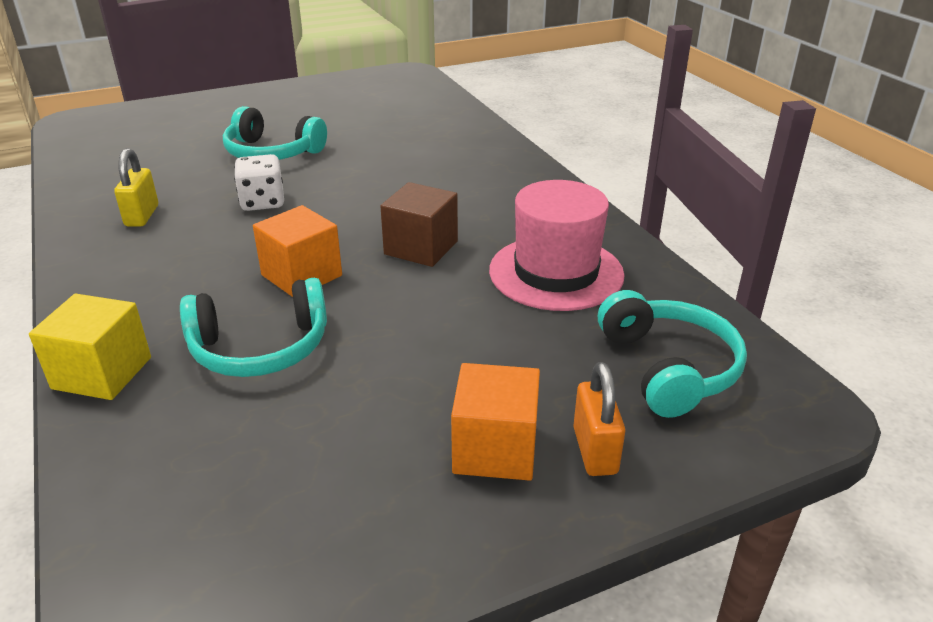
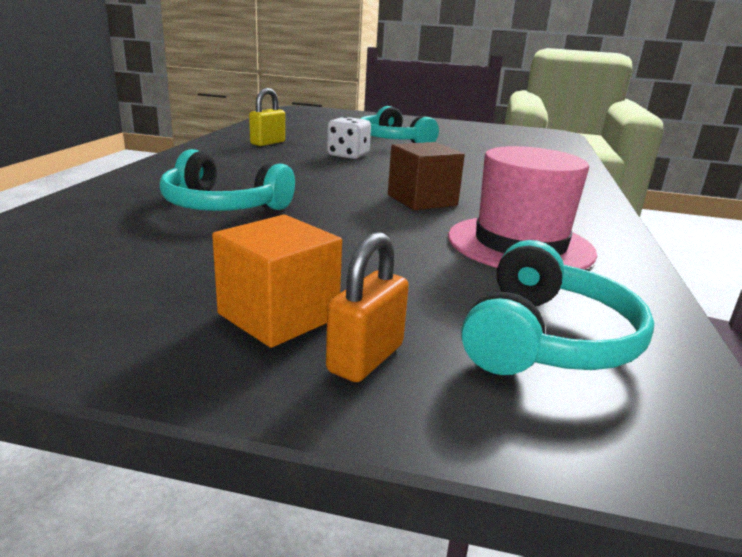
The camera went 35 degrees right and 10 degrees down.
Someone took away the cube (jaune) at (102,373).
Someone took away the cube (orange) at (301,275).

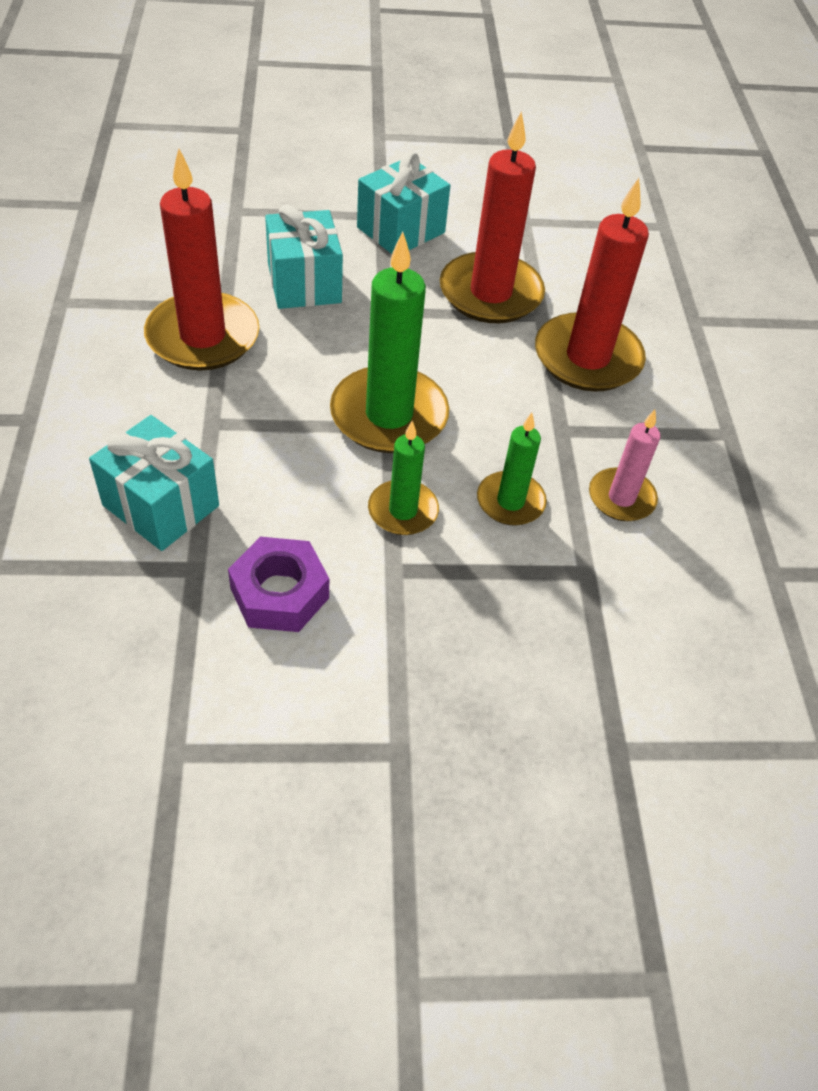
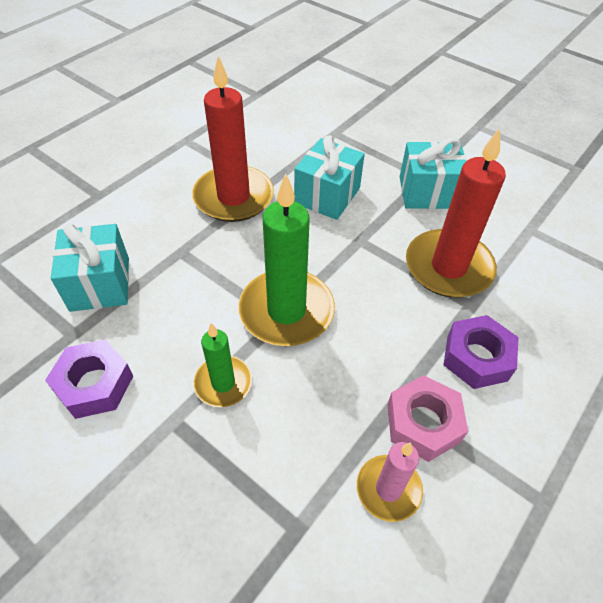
The camera went 45 degrees right and 0 degrees up.
Someone put down the écrou (rose) at (423,423).
Someone swapped the bougie (rouge) at (587,358) for the écrou (violet) at (476,357).
Someone took away the bougie (vert) at (510,501).

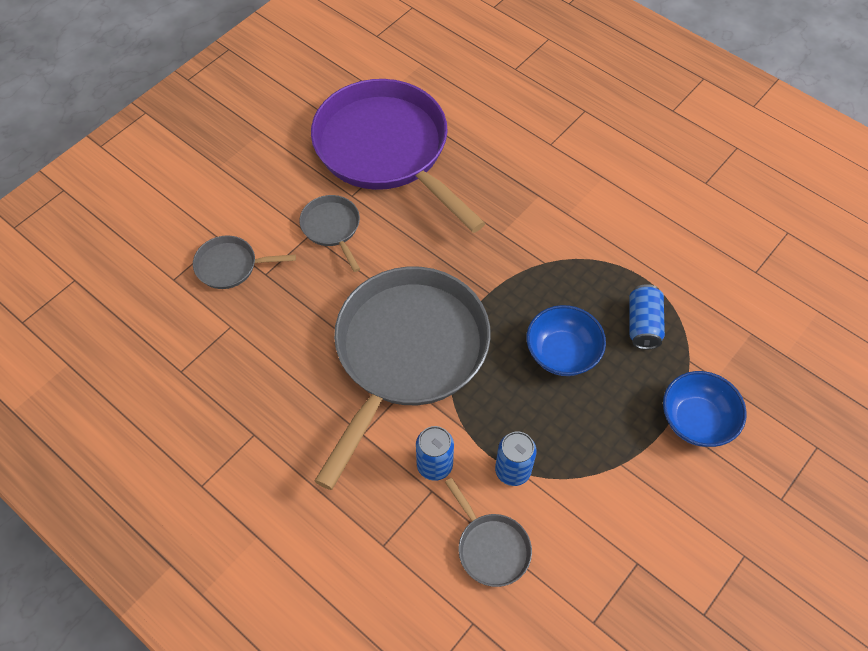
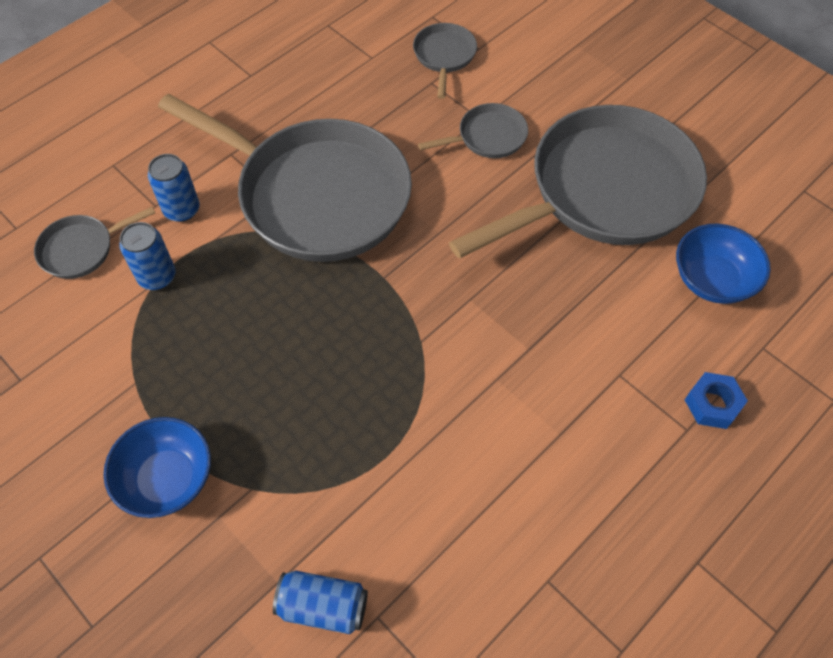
The camera went 95 degrees right and 0 degrees up.
Someone carried the canette (bleu) from (643,324) to (323,606).
Someone repainted the poêle (violet) at (386,150), which became the poêle (gris) at (603,191).
Someone carried the bol (bleu) from (562,353) to (712,280).
Someone put down the écrou (bleu) at (712,404).

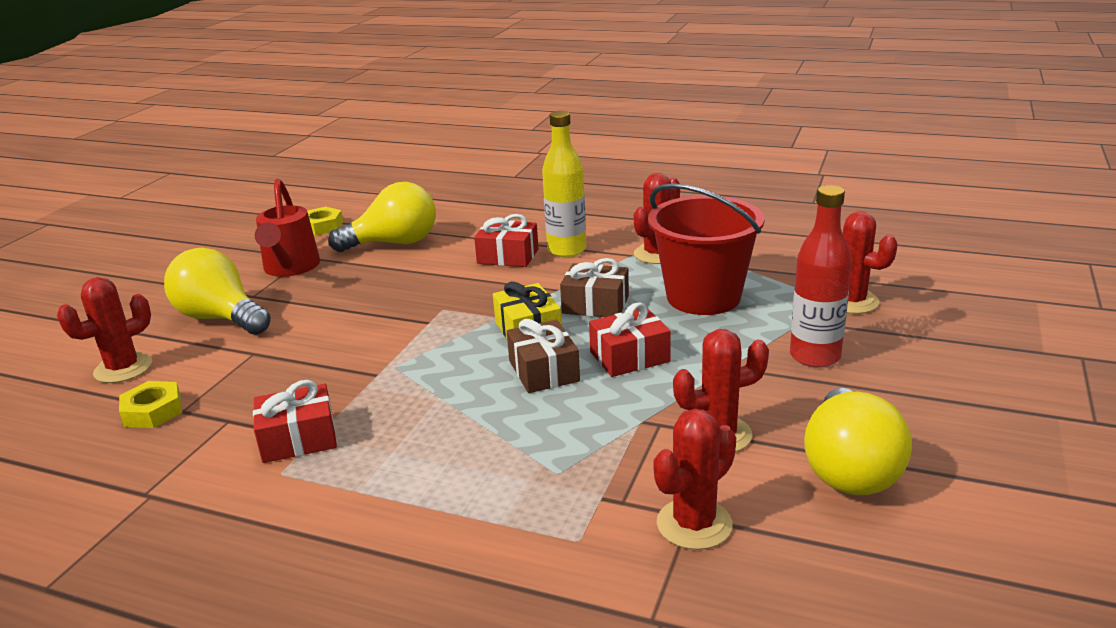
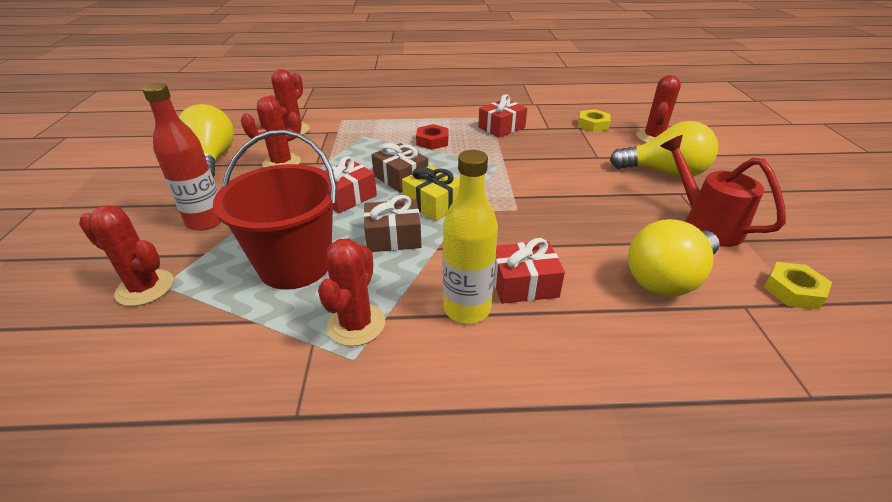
The camera went 155 degrees right and 10 degrees up.
Someone put down the écrou (rouge) at (432,141).

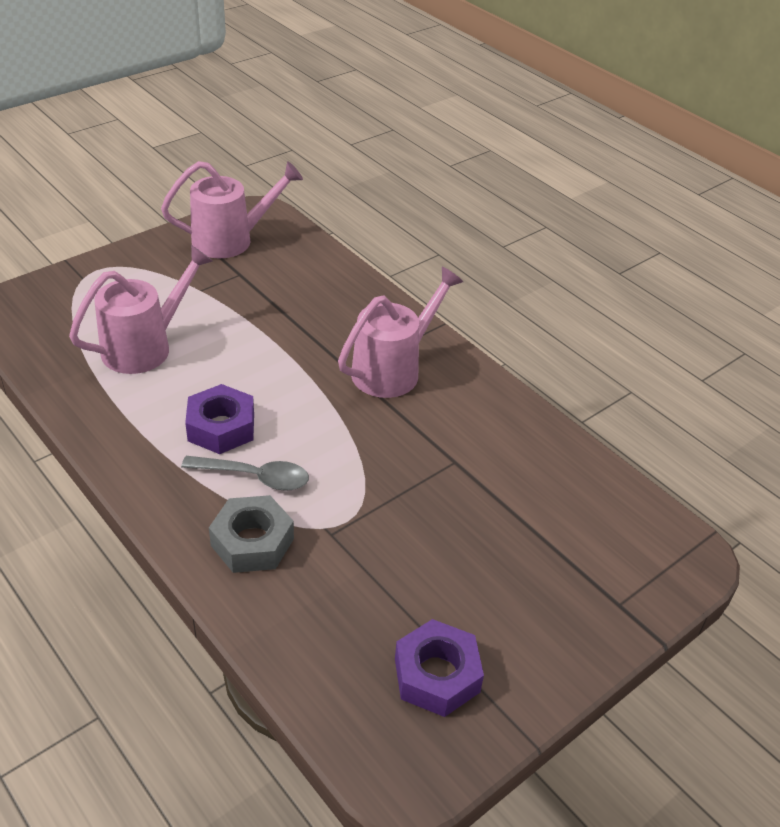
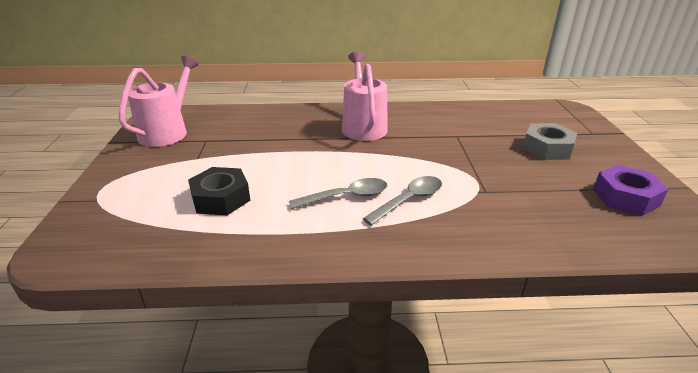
The camera went 50 degrees left and 10 degrees down.
Someone swapped the arrosoir (rose) at (145,346) for the écrou (noir) at (221,198).
Someone swapped the écrou (violet) at (221,427) for the cuillère (gris) at (346,197).
Someone carried the écrou (gris) from (252,542) to (547,148).

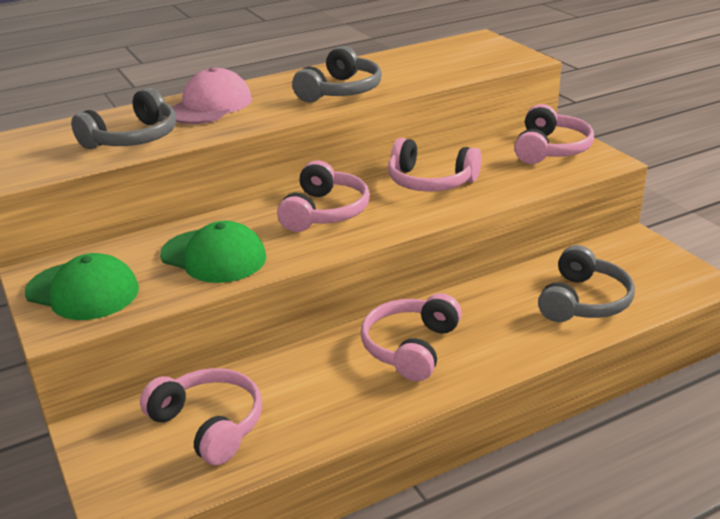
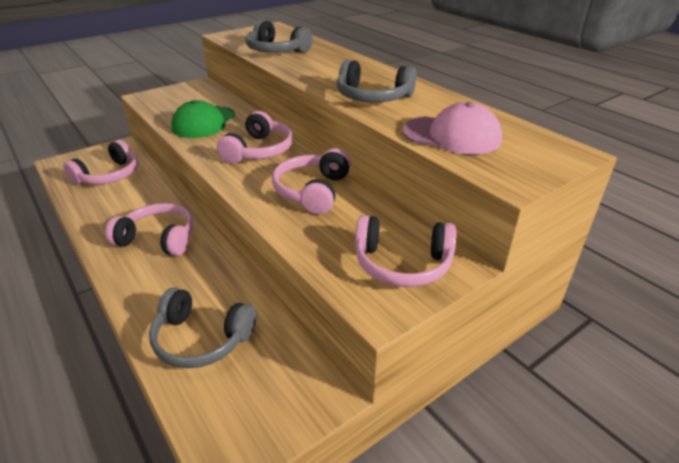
The camera went 80 degrees right and 5 degrees up.
Someone rotated the casque audio (rose) at (325,212) by 75 degrees counterclockwise.
Someone carried the casquette (rose) from (210,106) to (451,135).
Someone took away the casquette (vert) at (83,291).

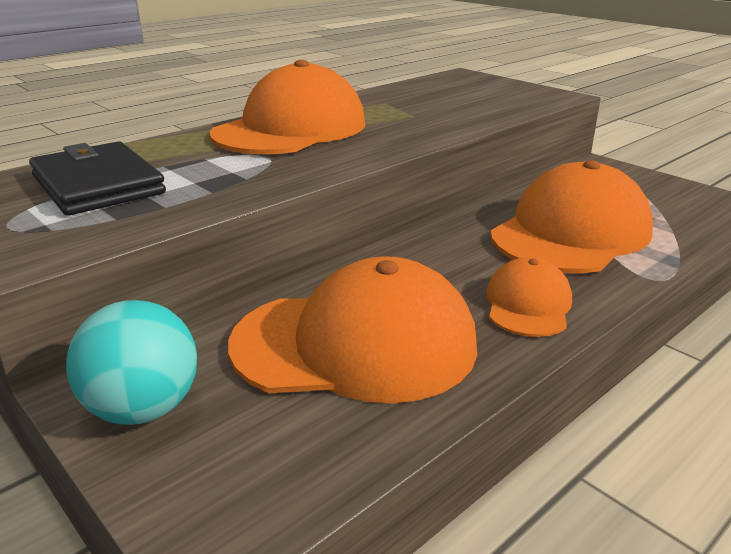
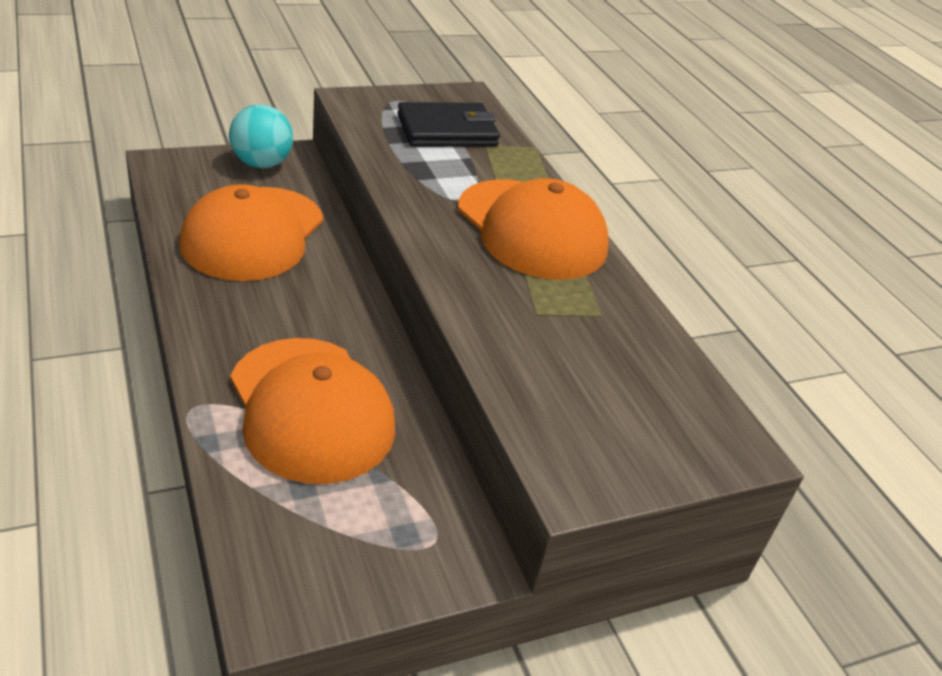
The camera went 105 degrees right and 10 degrees up.
Someone took away the casquette (orange) at (528,304).

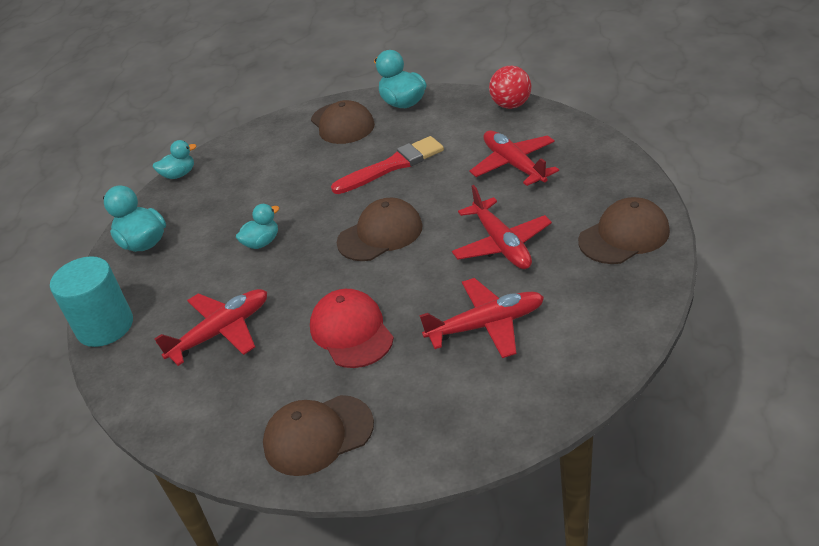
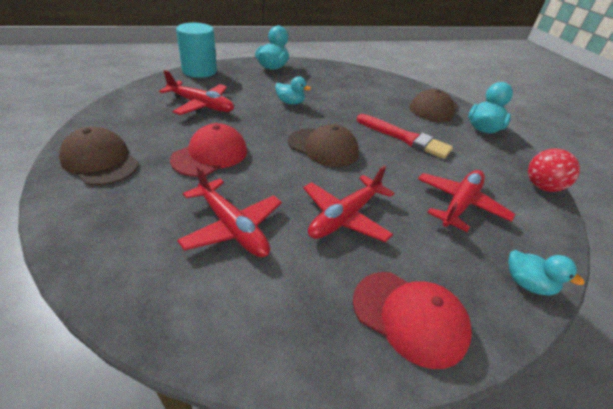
The camera went 55 degrees right and 0 degrees up.
Someone repainted the casquette (marron) at (624,236), which became the casquette (rouge) at (409,317).
Someone carried the canard (turquoise) from (179,174) to (527,284).

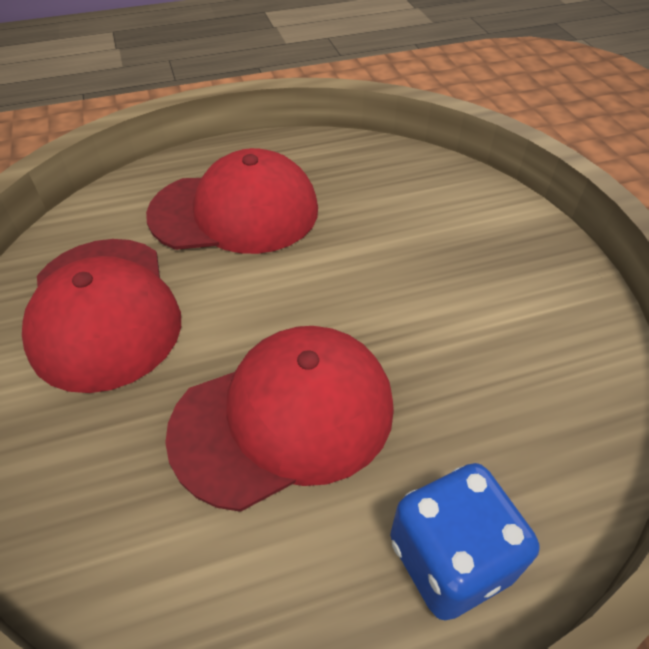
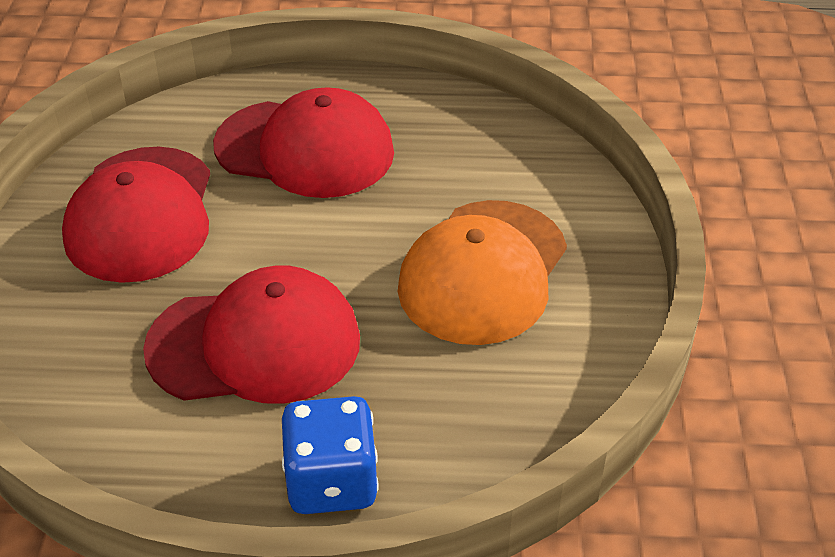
The camera went 20 degrees right and 5 degrees down.
Someone put down the casquette (orange) at (483,272).

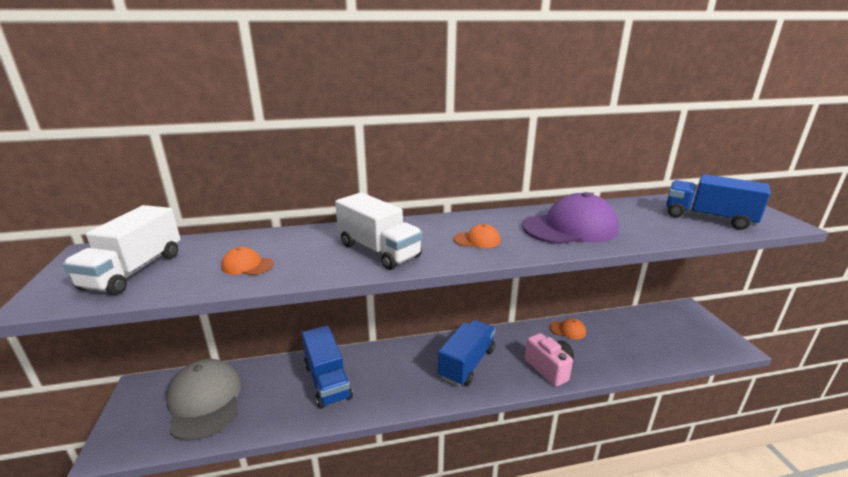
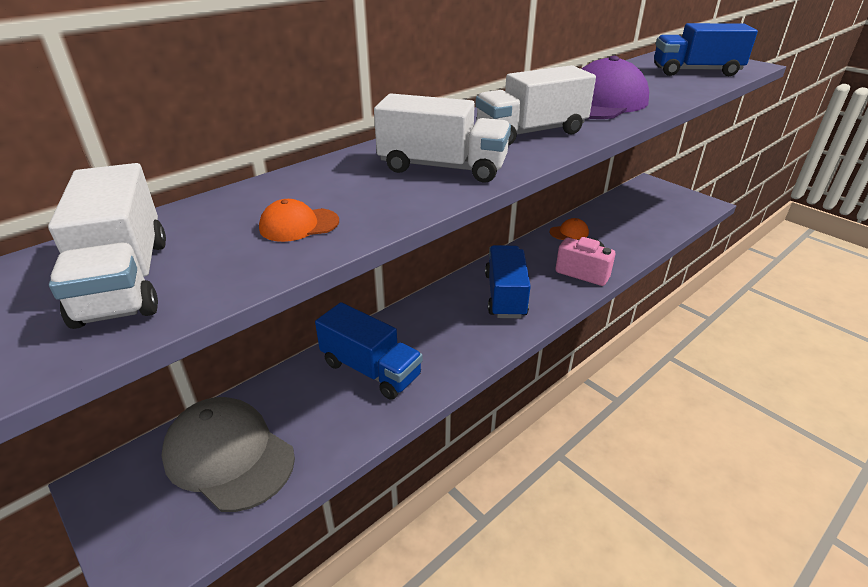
The camera went 30 degrees left and 10 degrees up.
Someone swapped the casquette (orange) at (477,240) for the camion (blanc) at (530,132).

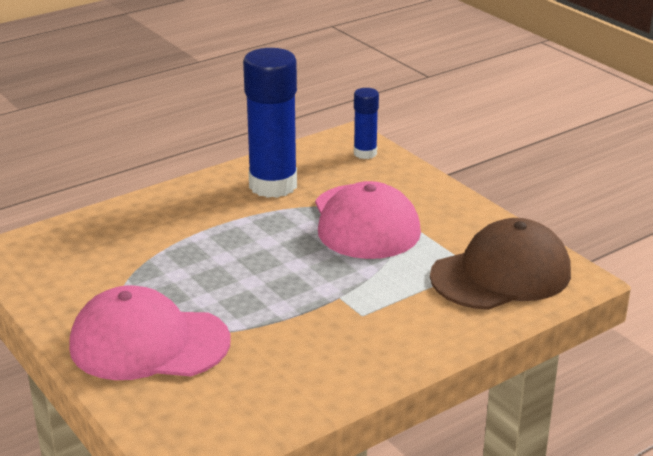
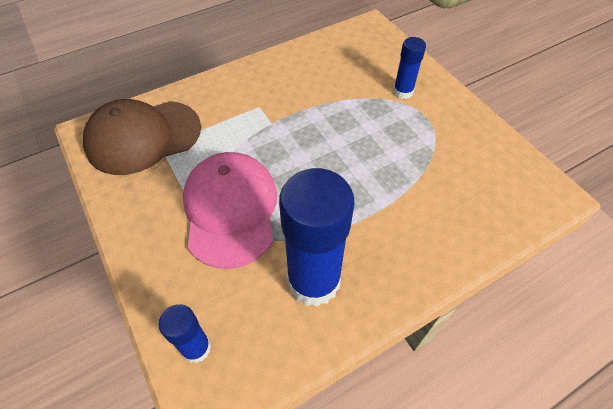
The camera went 175 degrees left and 25 degrees up.
Someone swapped the casquette (rose) at (149,343) for the bâton de colle (bleu) at (403,92).

